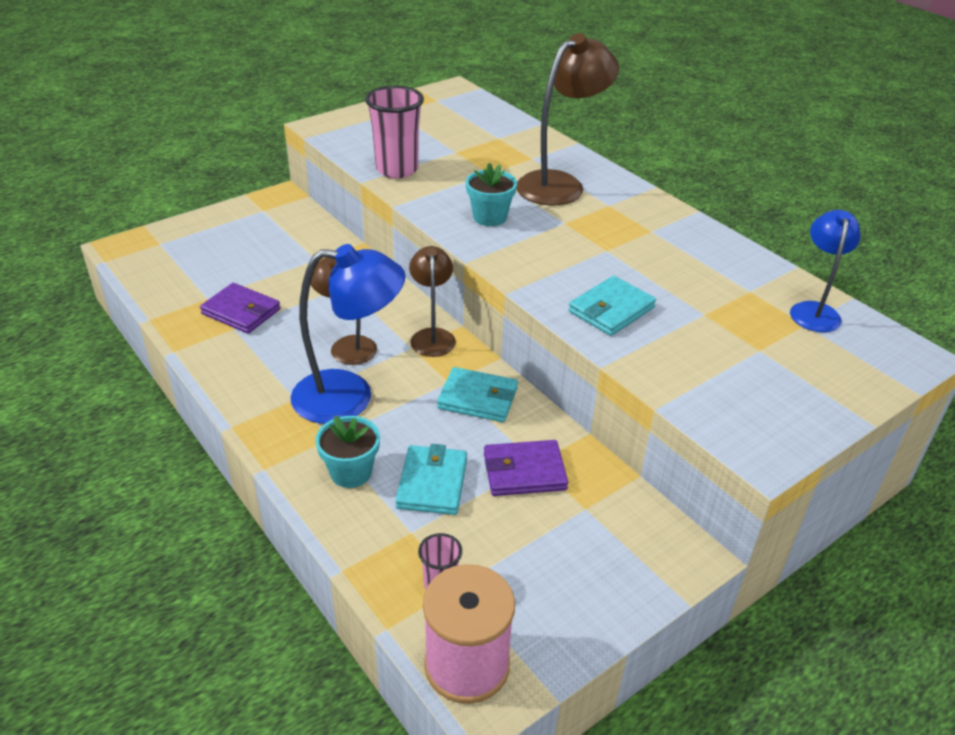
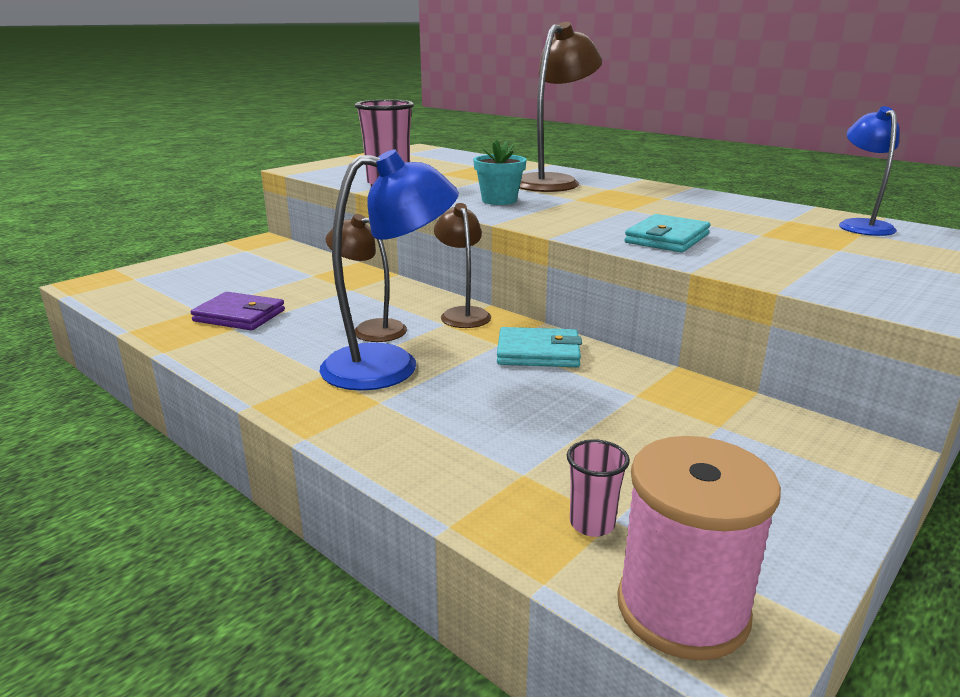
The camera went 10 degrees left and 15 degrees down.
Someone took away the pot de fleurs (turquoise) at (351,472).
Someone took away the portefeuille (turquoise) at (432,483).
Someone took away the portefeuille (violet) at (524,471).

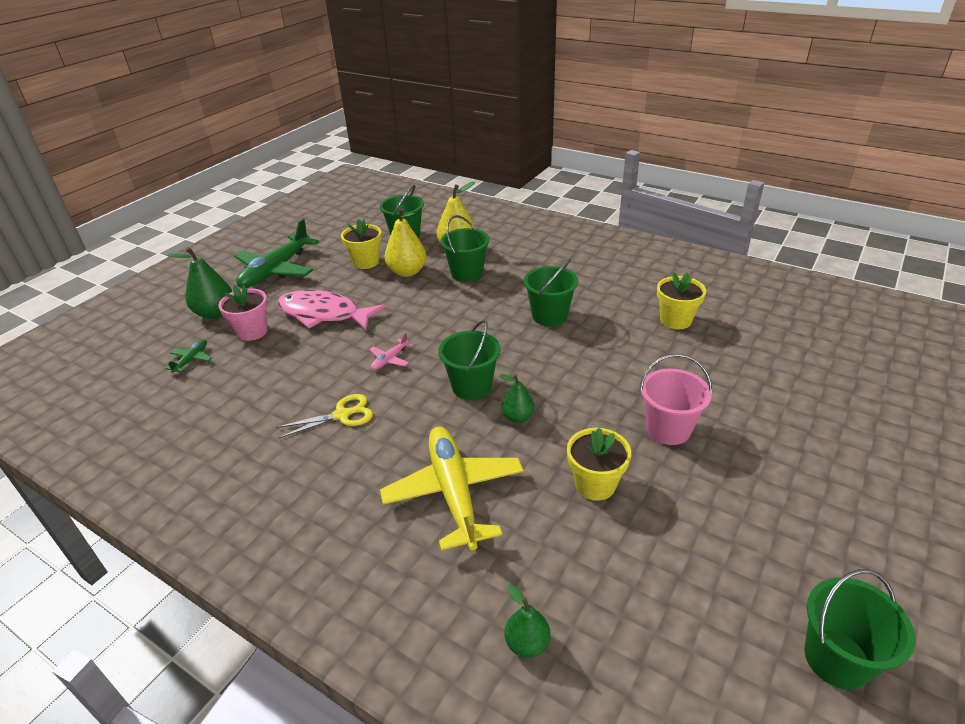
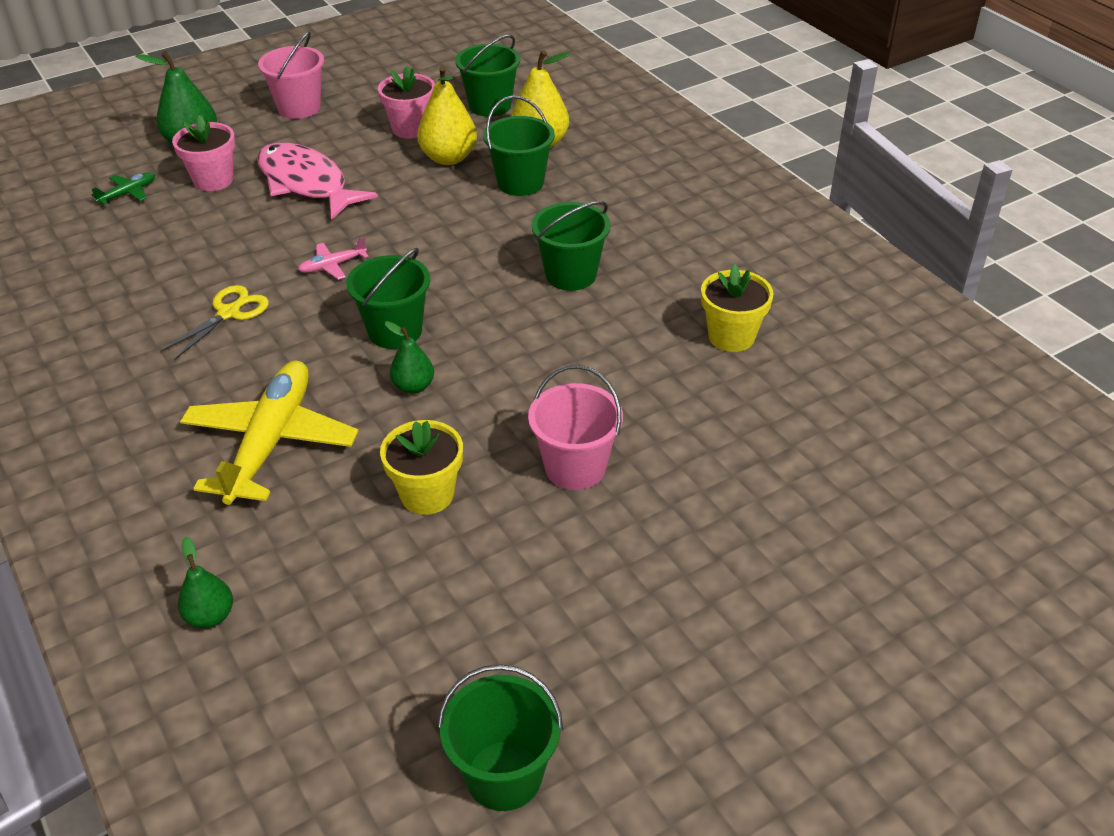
The camera went 25 degrees right and 5 degrees up.
Someone rotated the ciseaux (jaune) at (342,415) by 60 degrees counterclockwise.
Someone swapped the avion (vert) at (276,270) for the seau (rose) at (299,108).
Someone repainted the pot de fleurs (jaune) at (366,262), which became the pot de fleurs (rose) at (410,128).

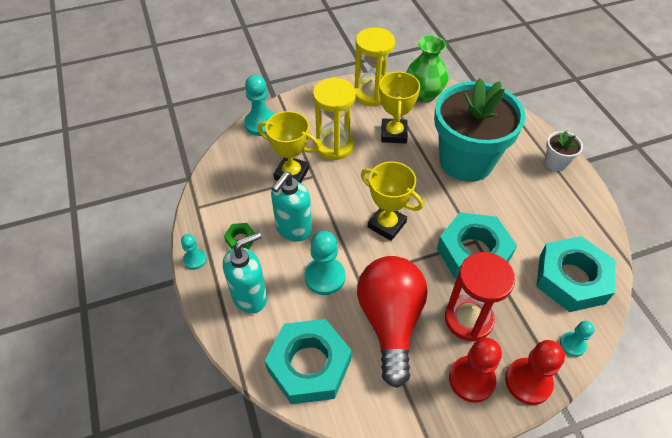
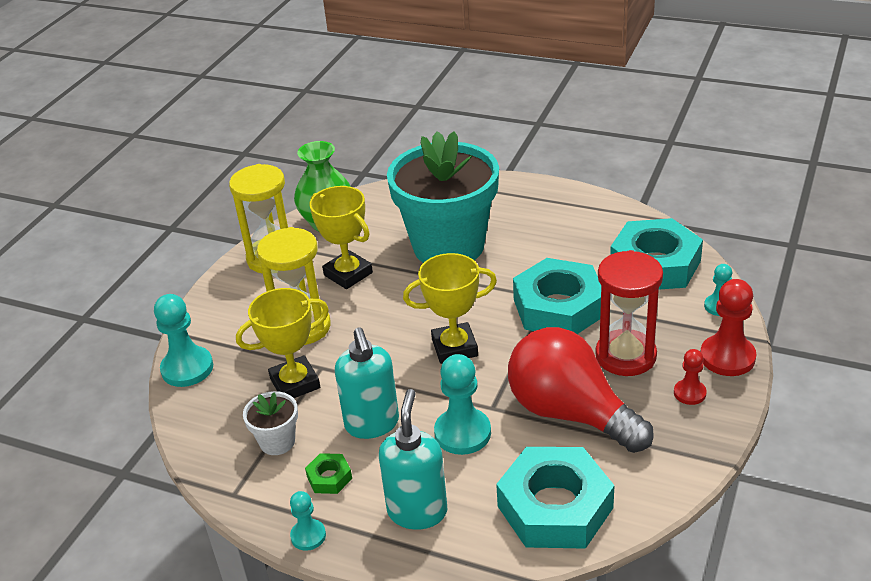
The camera went 45 degrees left and 15 degrees down.
Someone carried the pot de fleurs (blanc) from (556,162) to (277,442).
Someone scaled the pion (rouge) at (471,379) by 0.57.

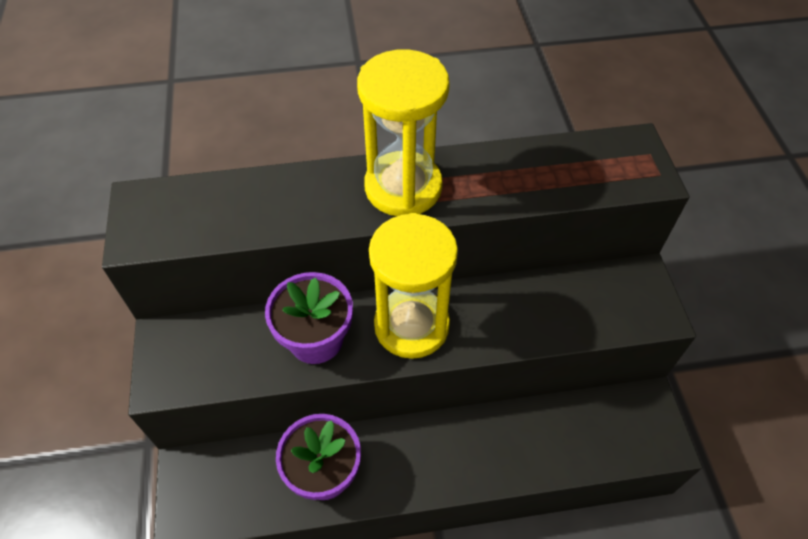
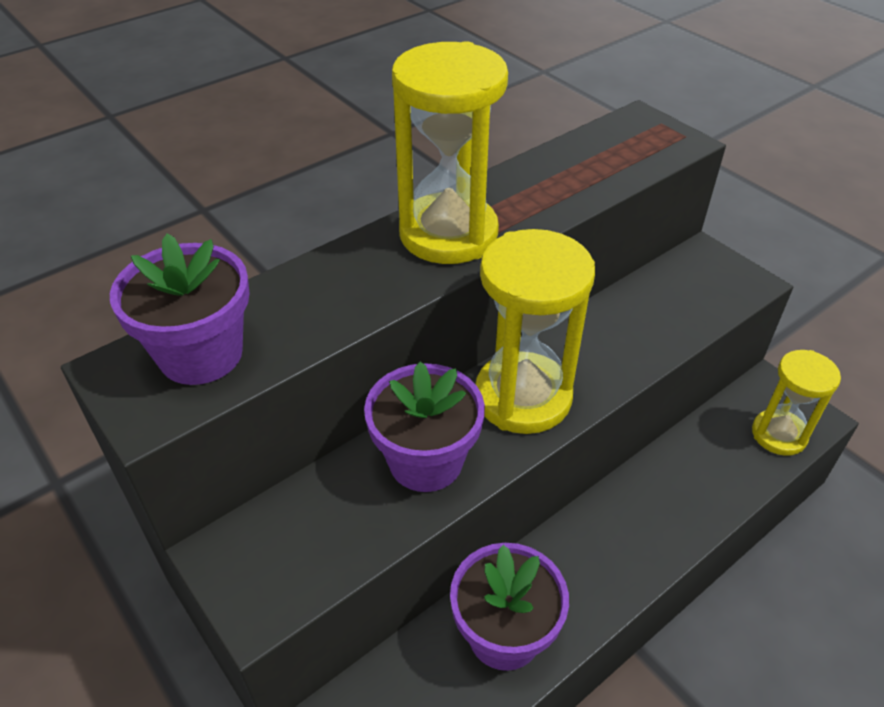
The camera went 30 degrees left and 10 degrees down.
Someone put down the pot de fleurs (violet) at (201,354).
Someone put down the sablier (jaune) at (779,434).

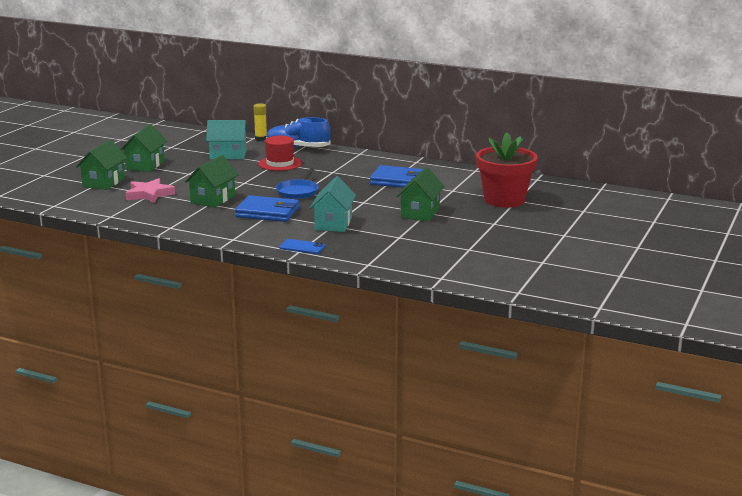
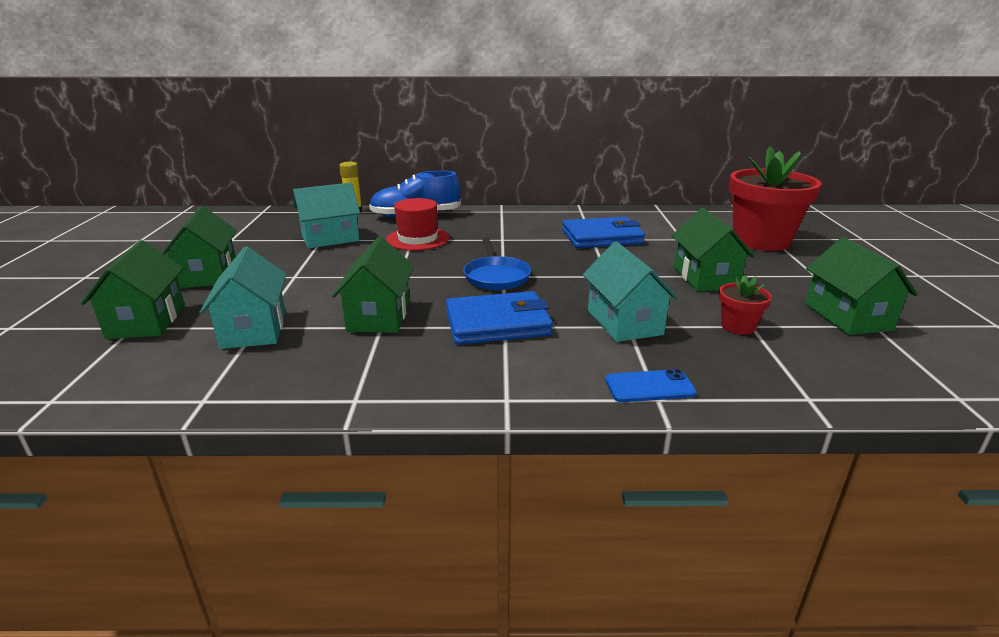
The camera went 25 degrees left and 5 degrees up.
Someone swapped the étoile (rose) at (149,194) for the maison (turquoise) at (254,329).
Someone put down the pot de fleurs (rouge) at (738,326).
Someone put down the maison (vert) at (847,317).

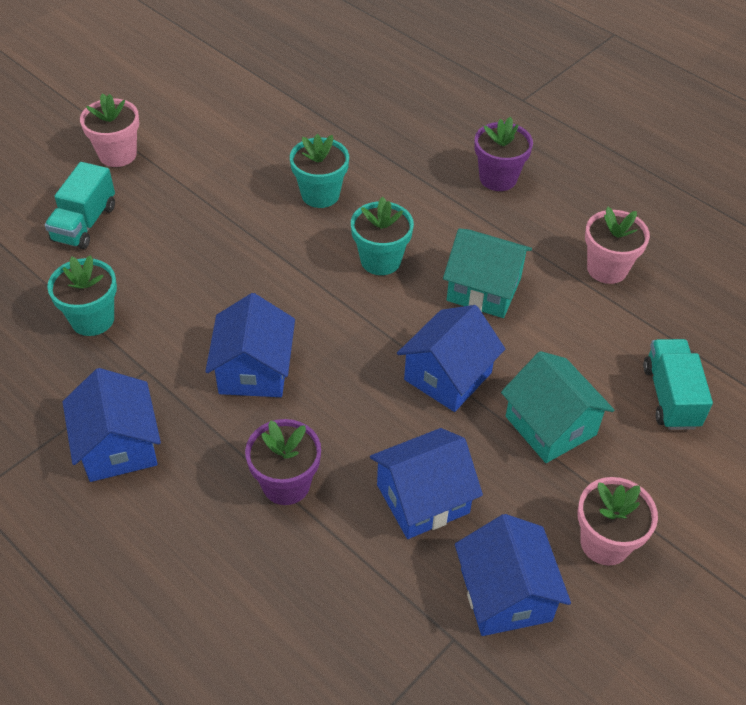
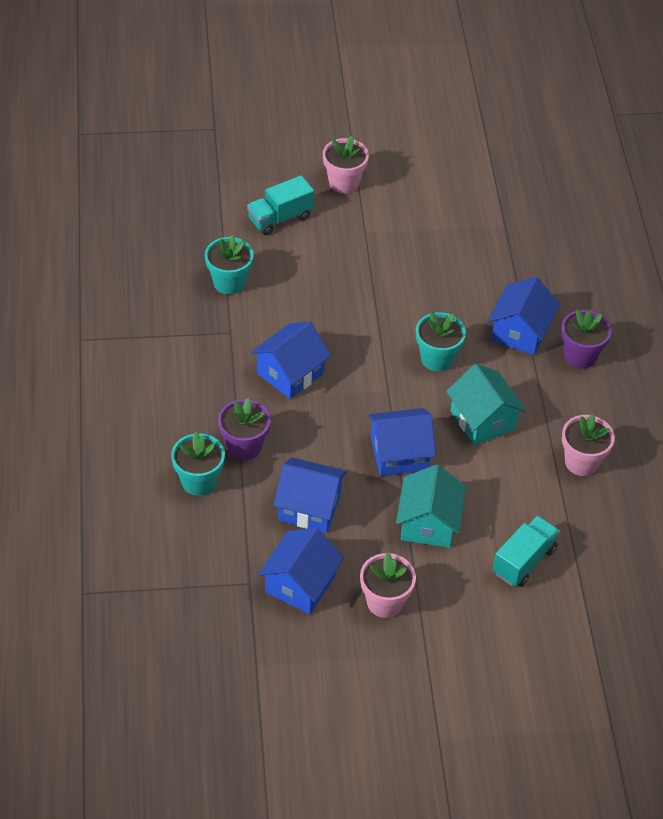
The camera went 40 degrees right and 0 degrees up.
Someone carried the pot de fleurs (turquoise) from (320,194) to (199,481).
Someone carried the maison (bleu) from (118,446) to (520,332).

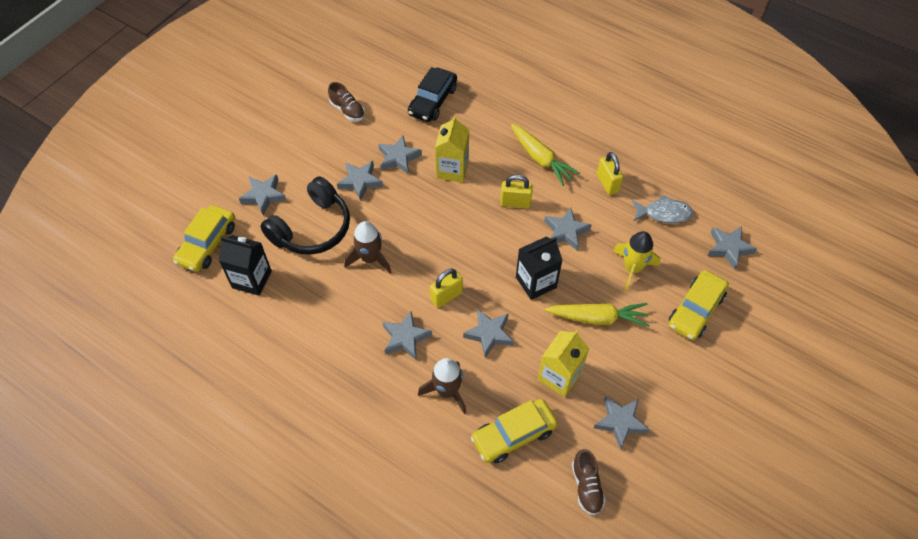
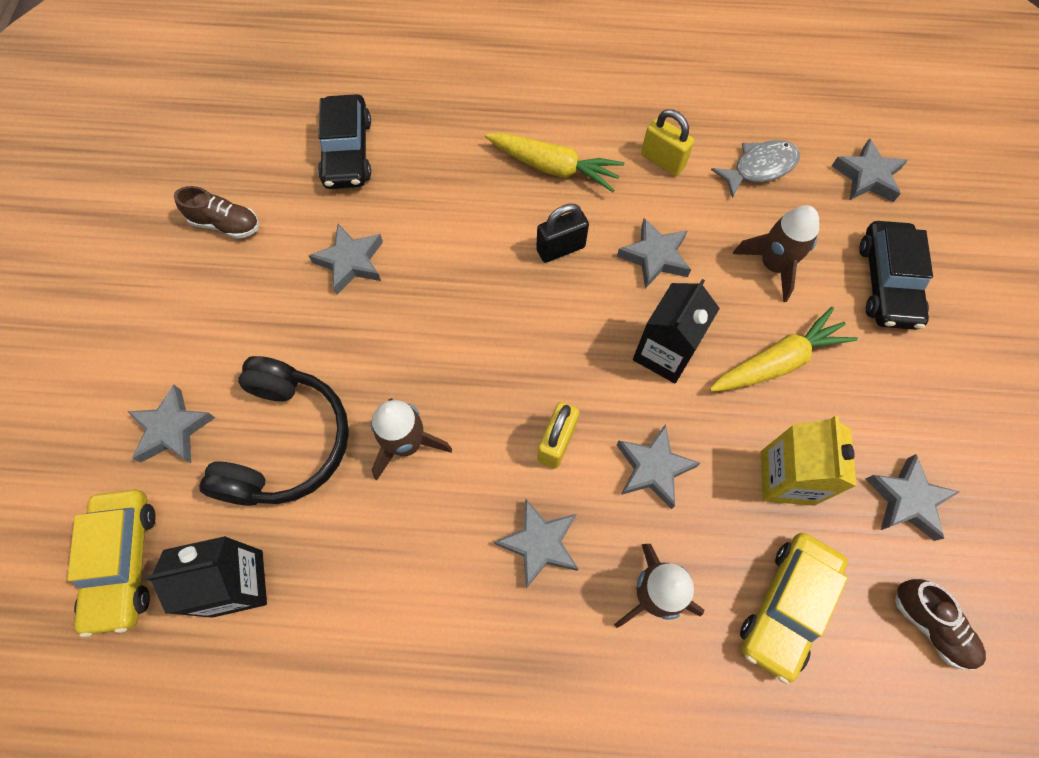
The camera went 30 degrees left and 10 degrees up.
Someone repainted the cadenas (jaune) at (515,203), which became the cadenas (noir) at (560,248).
Someone repainted the fusée (jaune) at (632,268), which became the fusée (marron) at (773,265).
Someone repainted the voiture (jaune) at (695,310), which became the voiture (noir) at (887,283).
Someone took away the étoile (gris) at (360,182).
Someone took away the brique de lait (jaune) at (452,169).

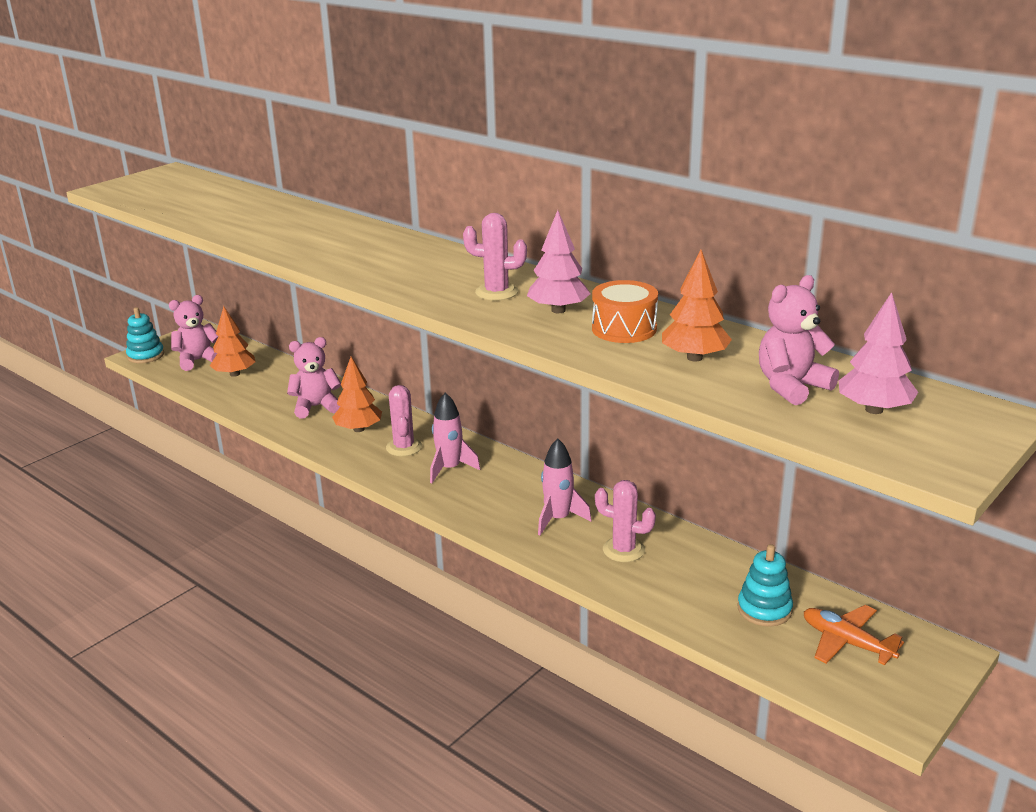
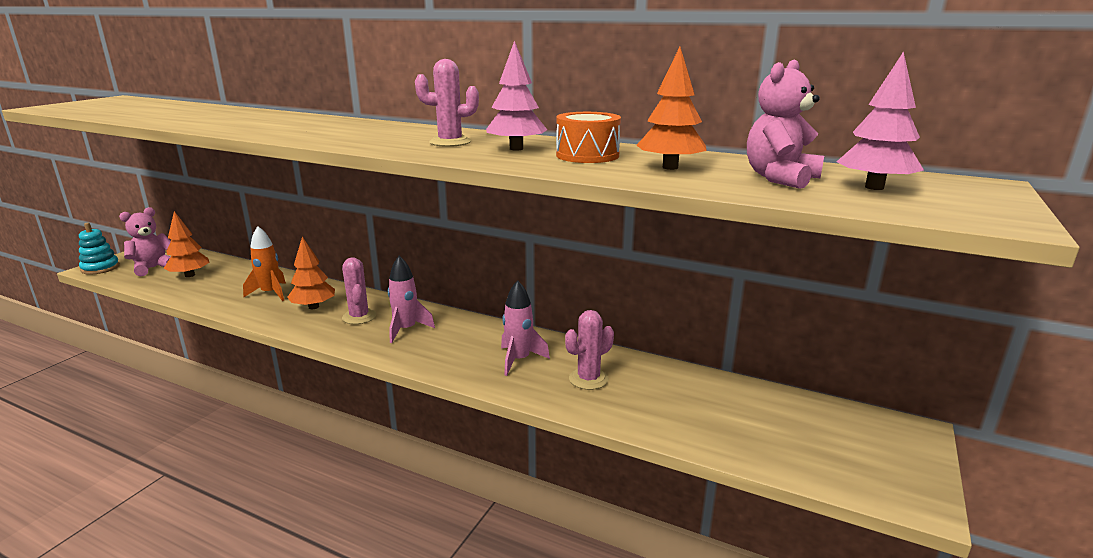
The camera went 15 degrees left and 5 degrees down.
Someone swapped the ours en peluche (rose) at (316,407) for the fusée (orange) at (270,293).
Someone rotated the cactus (rose) at (623,550) by 45 degrees counterclockwise.
Someone took away the jouet à empiler (turquoise) at (764,609).
Someone took away the avion (orange) at (846,642).

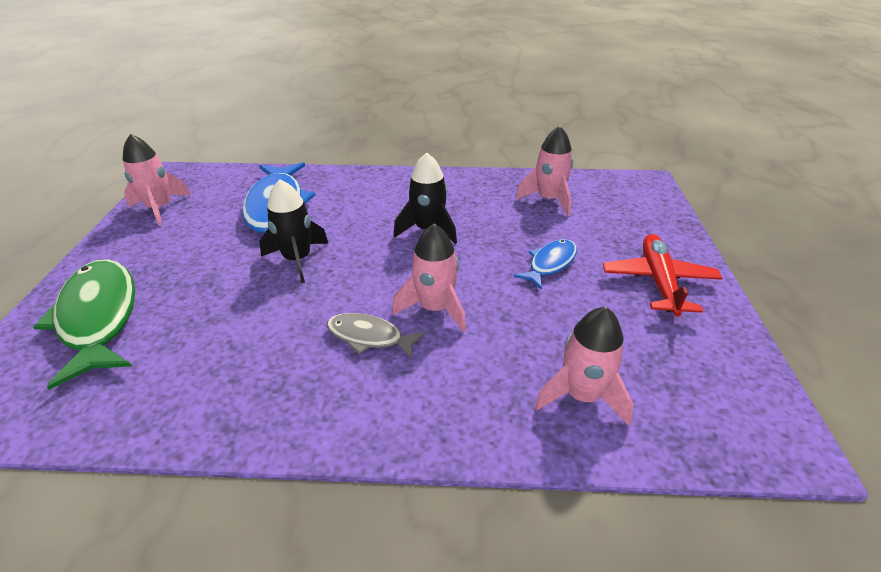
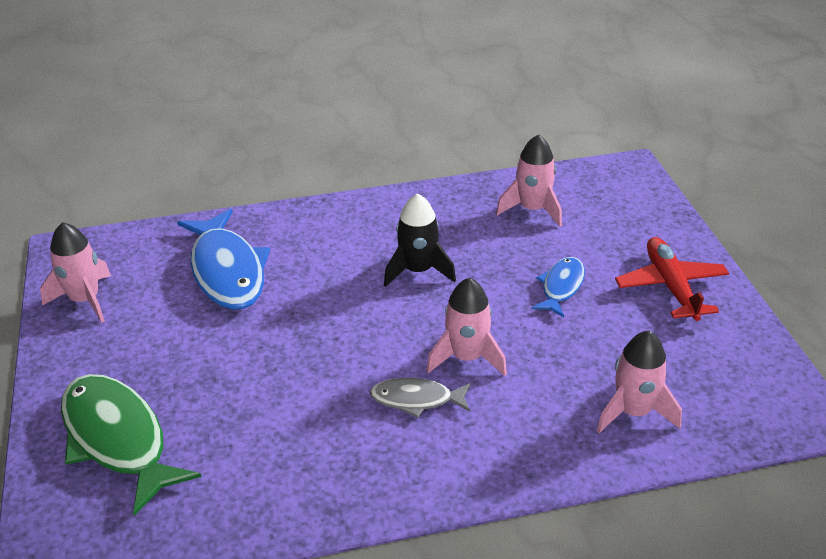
The camera went 15 degrees left and 0 degrees up.
Someone took away the fusée (noir) at (297,260).

